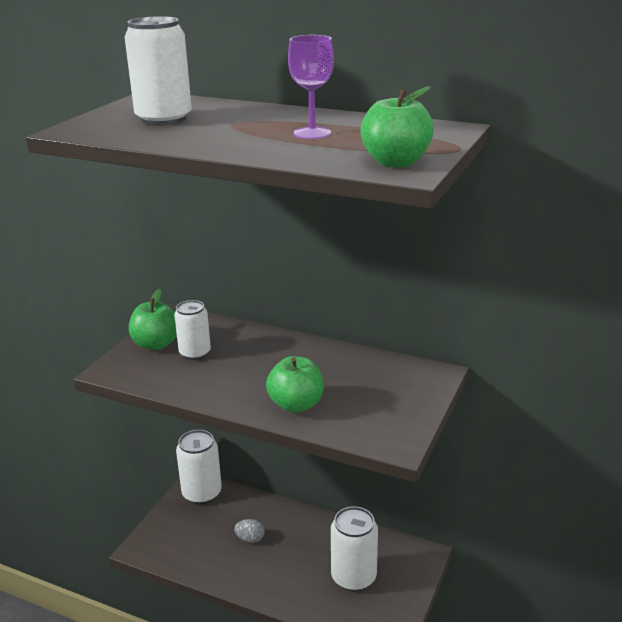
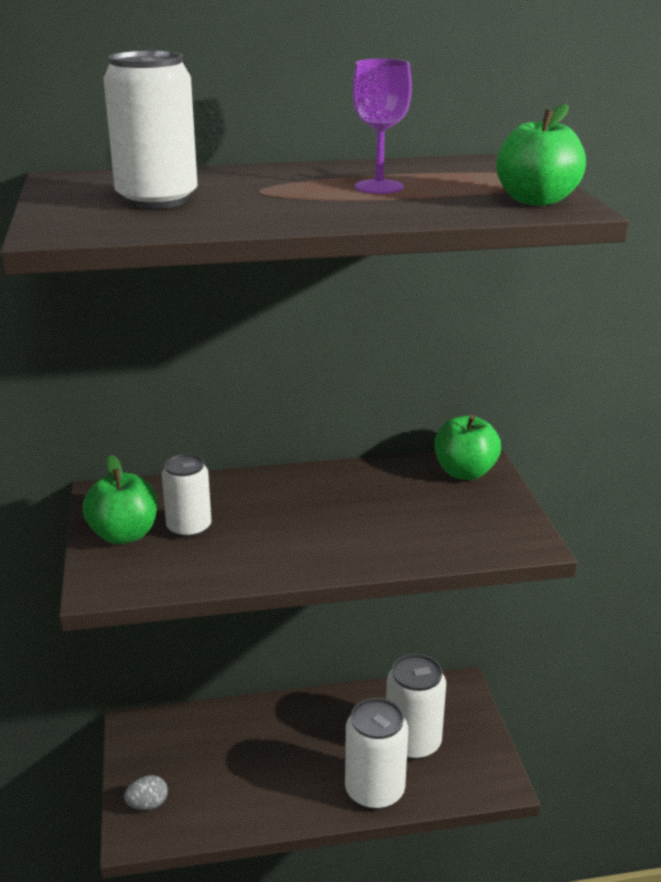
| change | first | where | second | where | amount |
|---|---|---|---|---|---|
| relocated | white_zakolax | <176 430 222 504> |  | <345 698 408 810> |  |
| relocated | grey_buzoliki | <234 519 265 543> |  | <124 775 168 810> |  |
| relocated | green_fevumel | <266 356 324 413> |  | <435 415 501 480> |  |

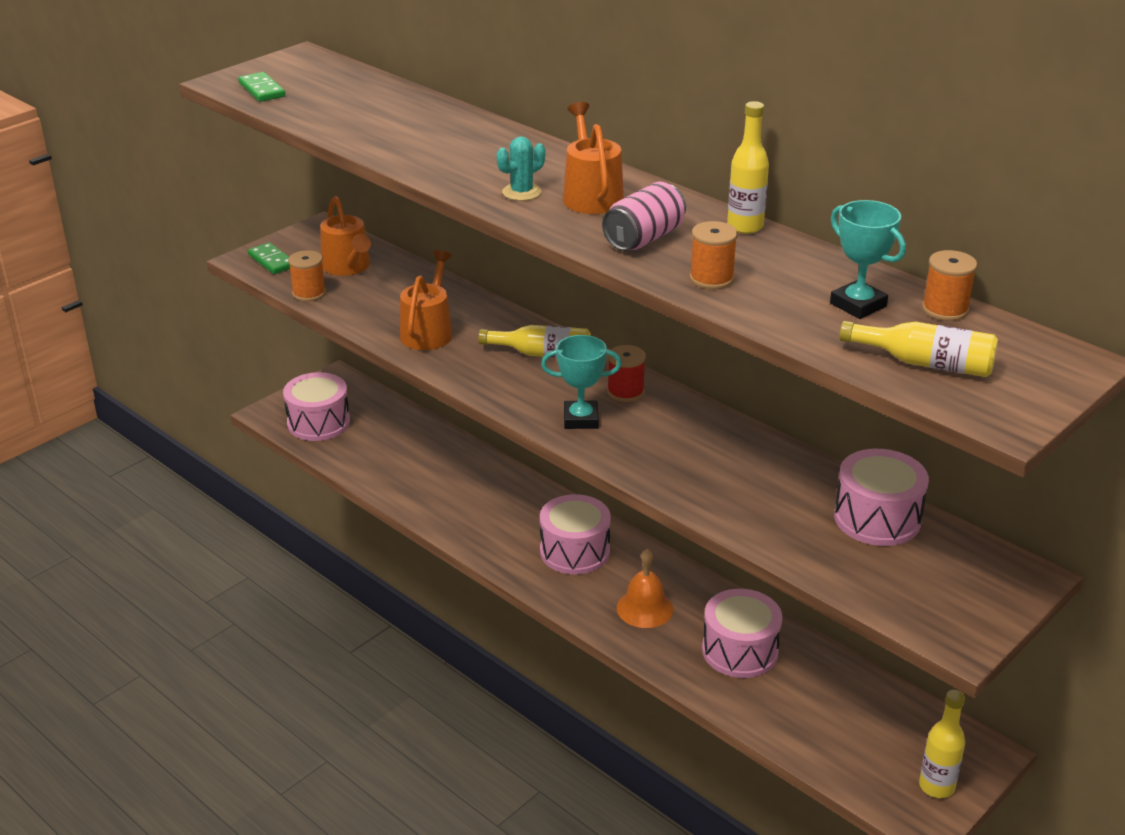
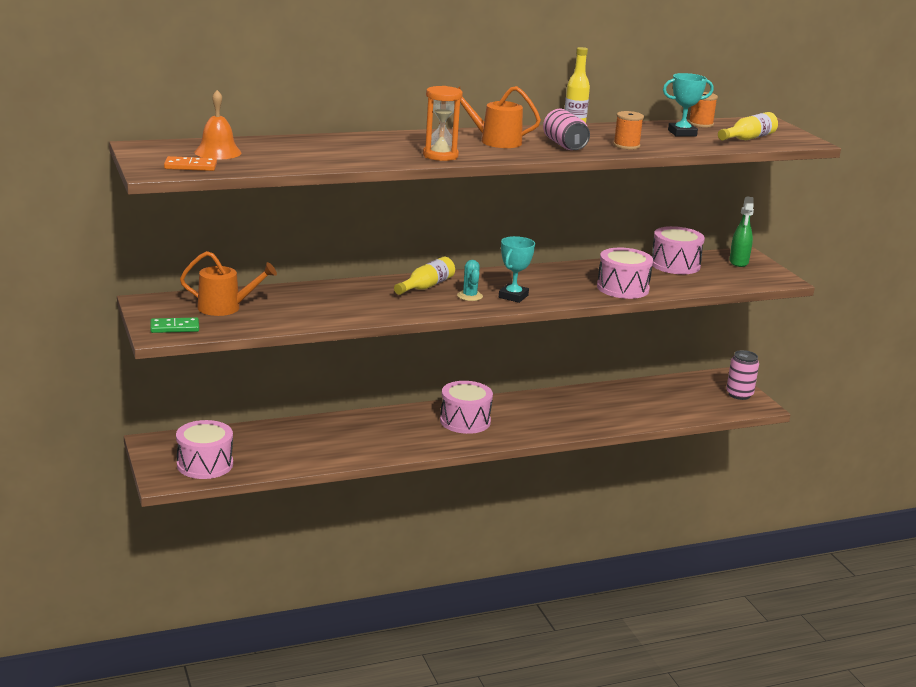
| change | first | where | second | where | amount |
|---|---|---|---|---|---|
| missing | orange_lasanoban | <288 250 326 301> |  |  |  |
| missing | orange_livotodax | <400 250 452 350> |  |  |  |
| missing | red_lasanoban | <607 345 646 402> |  |  |  |
| appeared |  |  | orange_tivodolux | <423 86 463 161> |  |
| appeared |  |  | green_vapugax | <729 196 754 267> |  |
| relocated | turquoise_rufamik | <497 136 545 201> |  | <457 260 483 301> |  |
| relocated | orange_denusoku | <617 548 673 628> |  | <195 90 241 159> |  |
| relocated | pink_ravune | <702 589 782 678> |  | <597 248 653 299> |  |
| exchanged | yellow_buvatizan | <919 690 965 798> | pink_zakolax | <726 350 759 400> |  |
| colour | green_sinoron | <238 72 285 102> | orange_sinoron | <164 156 217 171> |  |

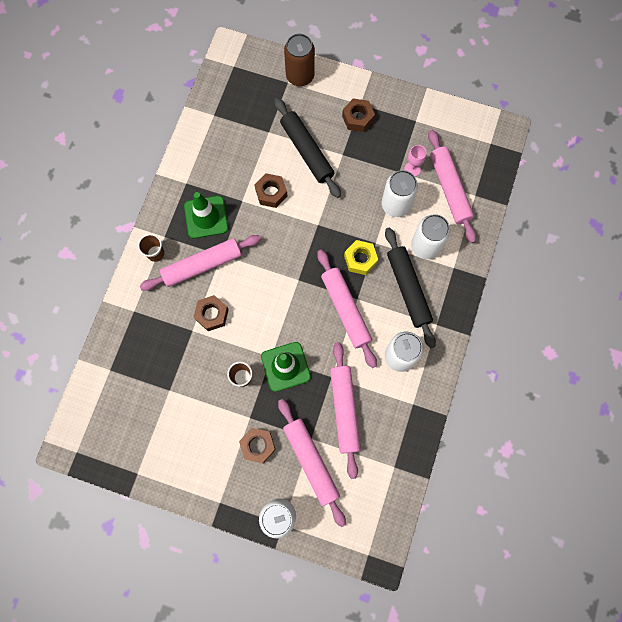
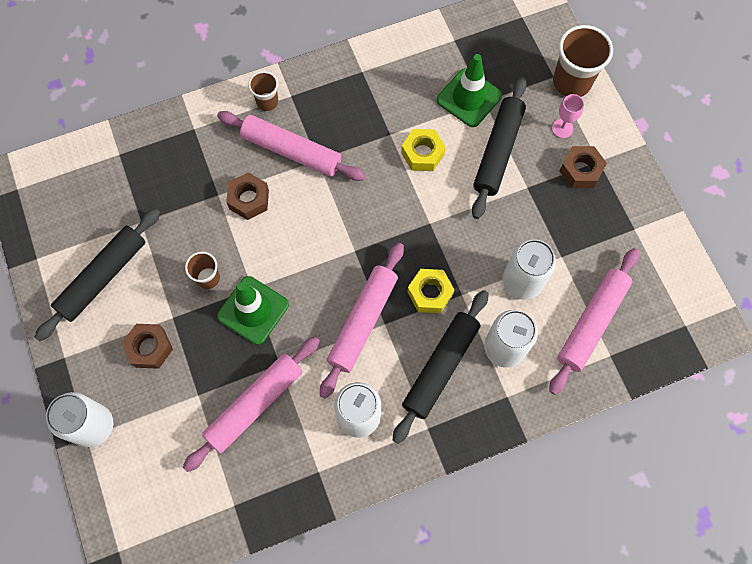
| change | first | where | second | where | amount |
|---|---|---|---|---|---|
| missing | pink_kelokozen | <278 399 346 527> |  |  |  |
| appeared |  |  | black_kelokozen | <35 208 160 341> |  |
| relocated | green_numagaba | <184 192 228 239> |  | <437 54 502 127> |  |
| relocated | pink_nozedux | <404 145 426 177> |  | <552 94 584 138> |  |
| exchanged | brown_zakolax | <284 34 315 86> | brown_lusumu | <553 25 613 97> |  |
| colour | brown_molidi | <255 173 288 208> | yellow_molidi | <401 129 446 171> |  |

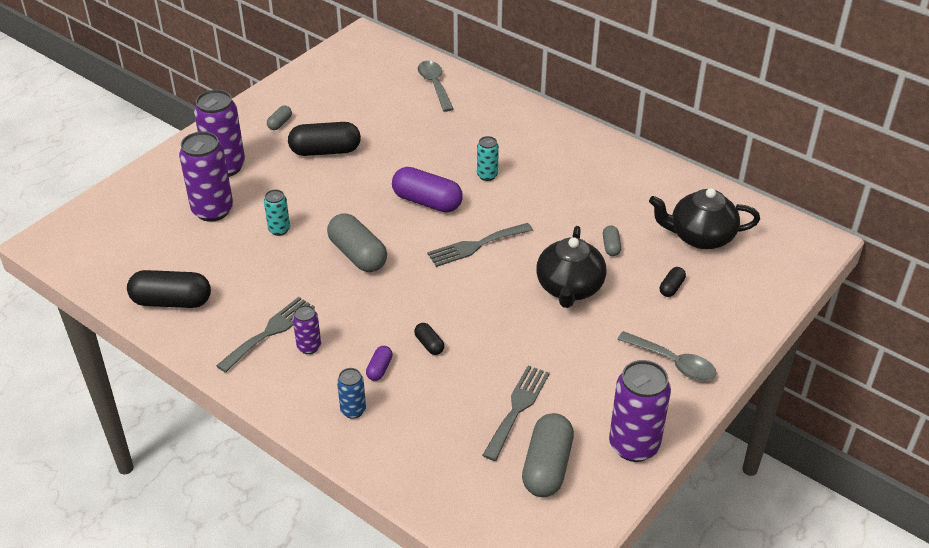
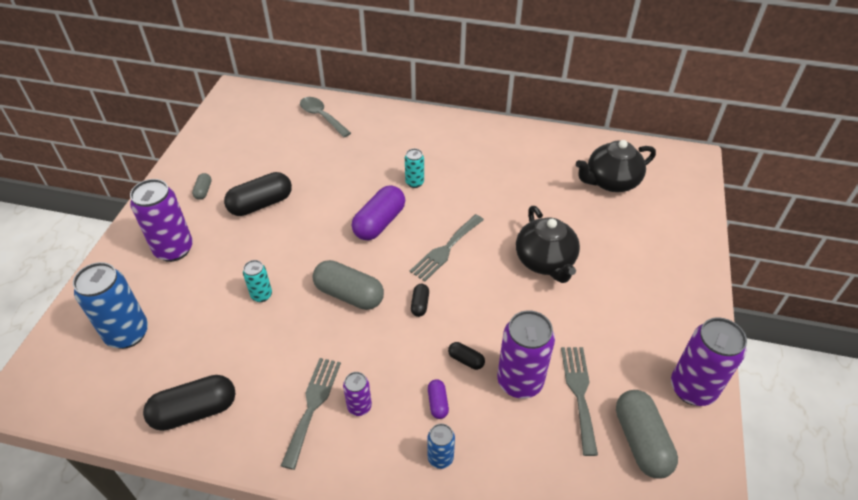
| change | first | where | second | where | amount |
|---|---|---|---|---|---|
| missing | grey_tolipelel | <603 225 621 256> |  |  |  |
| missing | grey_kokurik | <617 331 716 381> |  |  |  |
| appeared |  |  | blue_zakolax | <73 262 148 349> |  |
| relocated | purple_zakolax | <179 131 233 222> |  | <497 310 555 399> |  |
| relocated | black_tolipelel | <660 267 686 297> |  | <411 284 429 317> |  |
| spun | purple_tolipelel | <392 167 463 213> |  | <352 186 405 240> | 60 degrees counterclockwise |

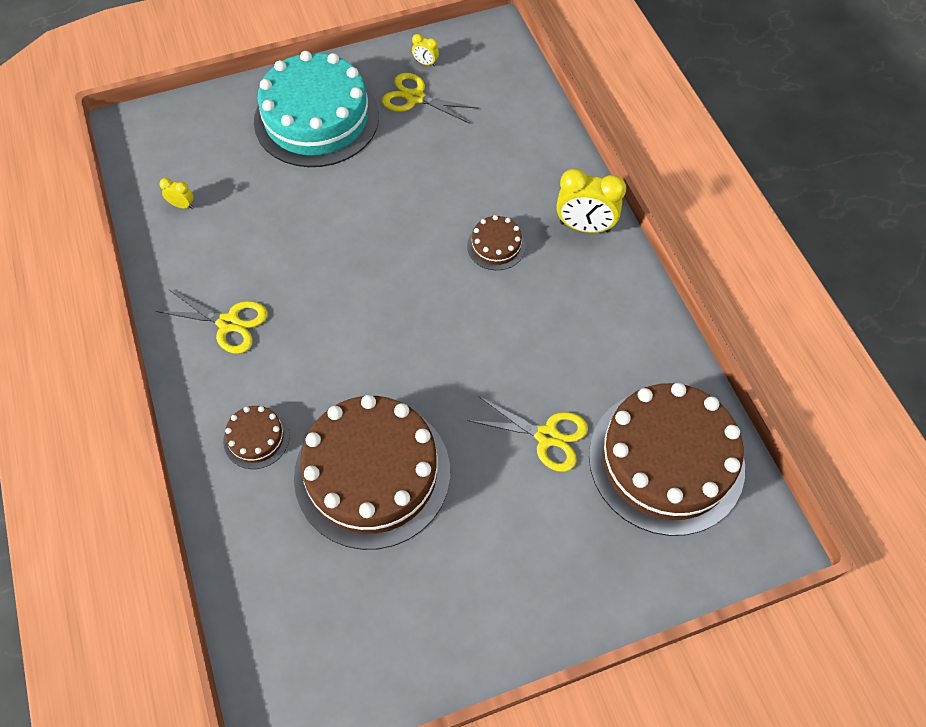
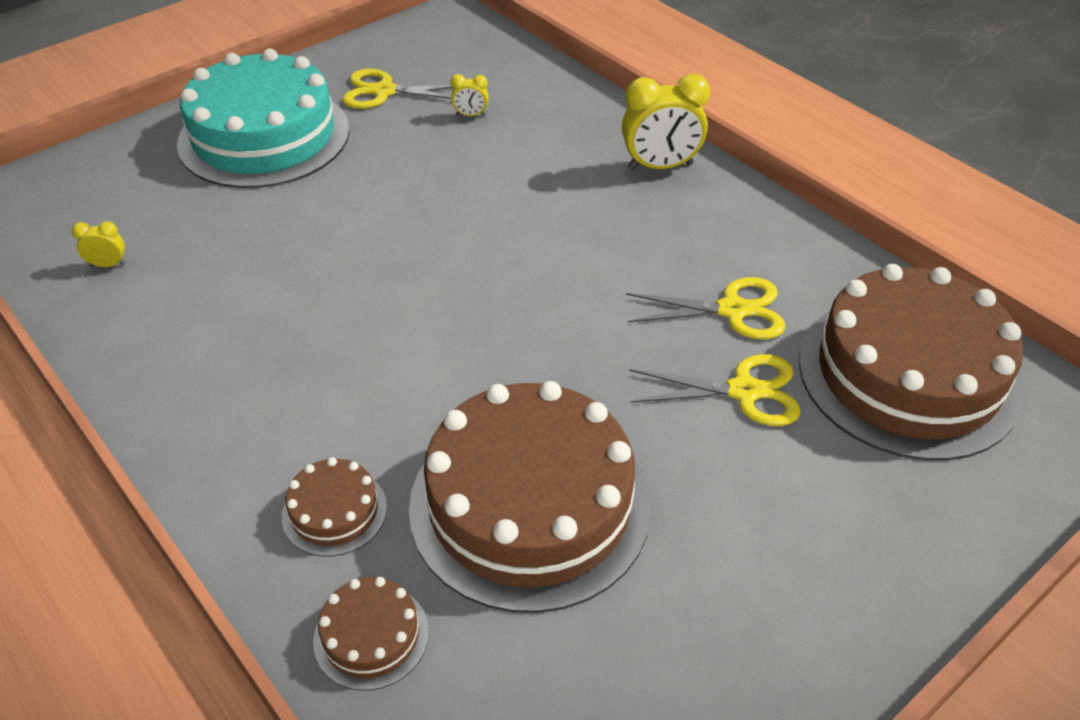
| change | first | where | second | where | amount |
|---|---|---|---|---|---|
| relocated | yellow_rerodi | <156 289 268 354> |  | <626 277 785 339> |  |
| relocated | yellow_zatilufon | <412 34 439 67> |  | <451 74 489 116> |  |
| relocated | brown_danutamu | <467 215 526 270> |  | <313 577 429 691> |  |

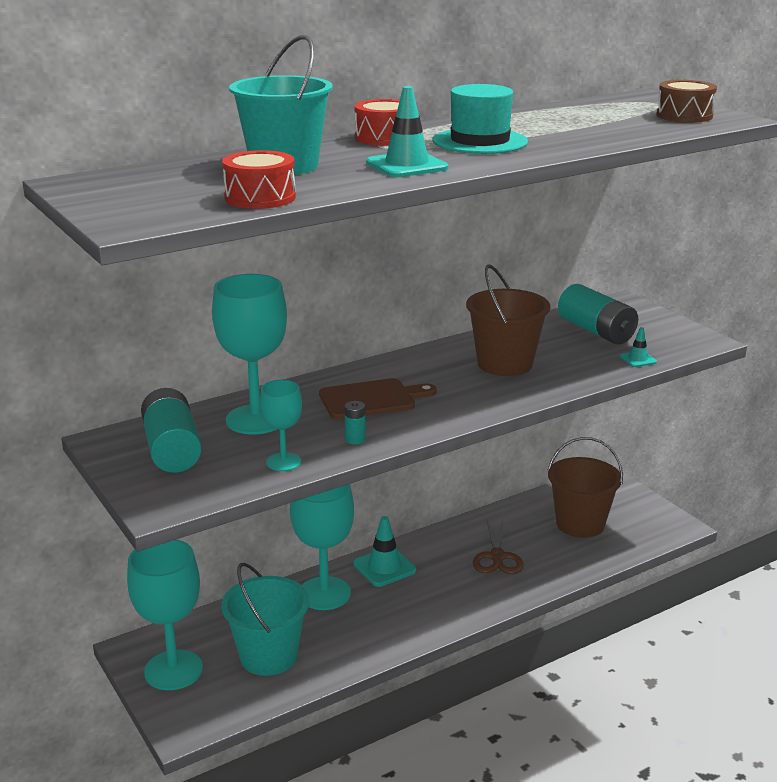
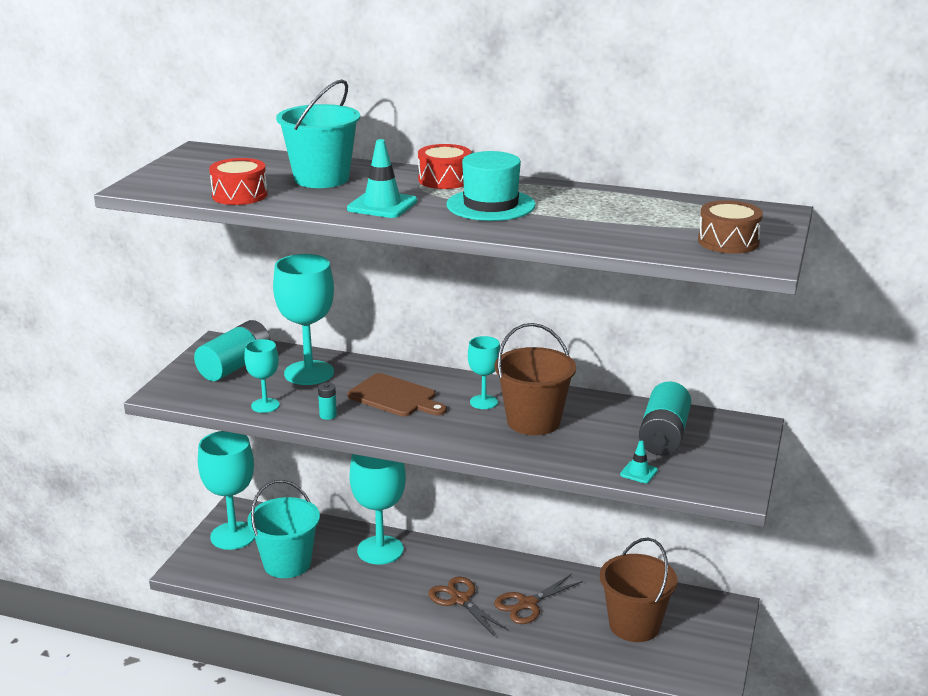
| change | first | where | second | where | amount |
|---|---|---|---|---|---|
| missing | turquoise_numagaba | <353 516 416 587> |  |  |  |
| appeared |  |  | brown_rerodi | <428 577 508 636> |  |
| appeared |  |  | turquoise_nozedux | <468 336 500 409> |  |

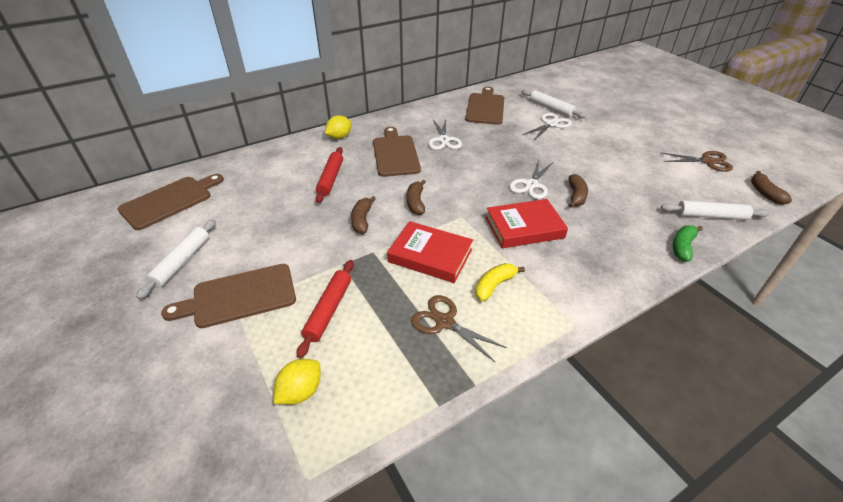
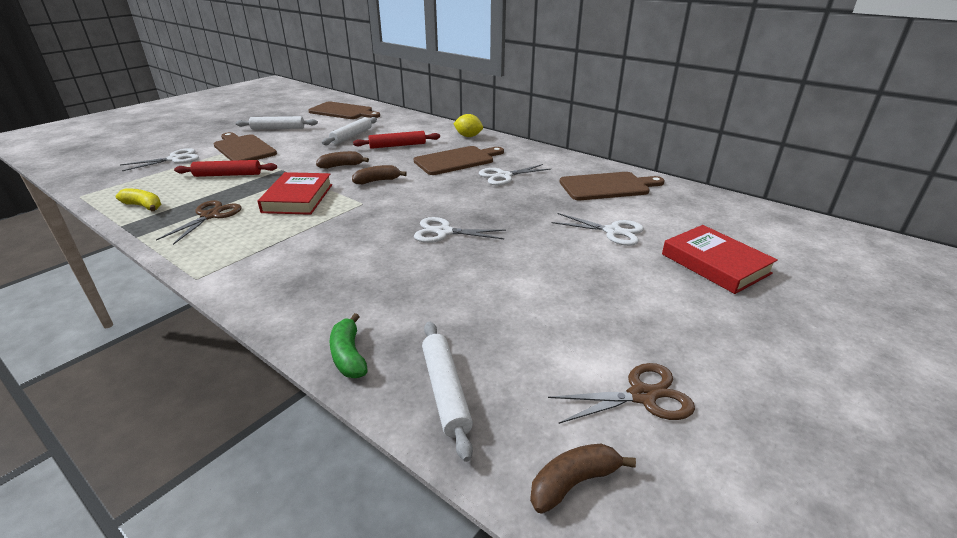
| change | first | where | second | where | amount |
|---|---|---|---|---|---|
| missing | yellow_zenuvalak | <274 359 321 405> |  |  |  |
| missing | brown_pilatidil | <568 174 588 208> |  |  |  |
| appeared |  |  | white_rerodi | <121 148 199 171> |  |
| relocated | yellow_pilatidil | <475 263 525 301> |  | <115 188 161 212> |  |
| relocated | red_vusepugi | <485 199 568 248> |  | <662 225 778 294> |  |
| relocated | white_kelokozen | <522 89 586 118> |  | <322 117 377 145> |  |
| spun | brown_rerodi | <662 151 733 172> |  | <548 363 695 424> | 90 degrees counterclockwise |
| spun | green_pilatidil | <673 225 703 262> |  | <330 313 368 378> | 120 degrees counterclockwise |

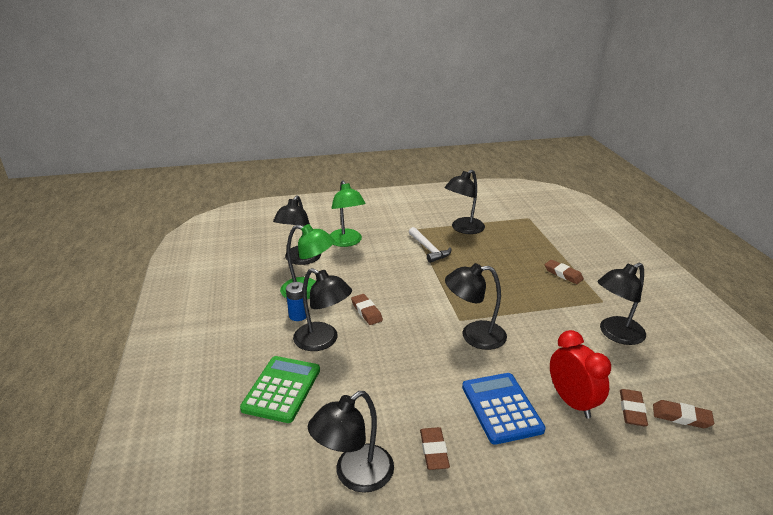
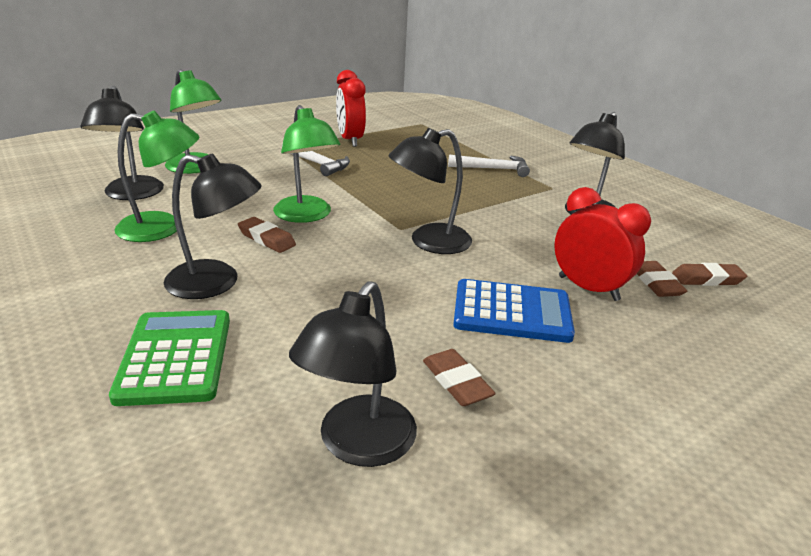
| change | first | where | second | where | amount |
|---|---|---|---|---|---|
| missing | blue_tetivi | <286 282 306 321> |  |  |  |
| appeared |  |  | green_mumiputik | <273 105 340 223> |  |
| exchanged | black_mumiputik | <445 170 485 234> | red_zatilufon | <336 70 366 147> |  |
| exchanged | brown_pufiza | <544 260 584 284> | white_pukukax | <448 155 530 177> |  |
| spun | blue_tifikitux | <462 373 546 445> |  | <453 279 575 343> | 135 degrees clockwise |

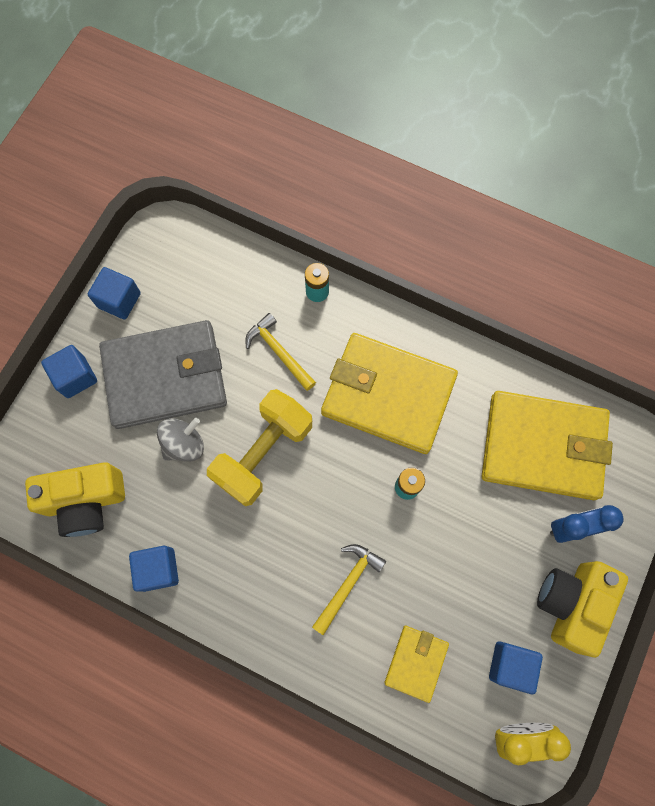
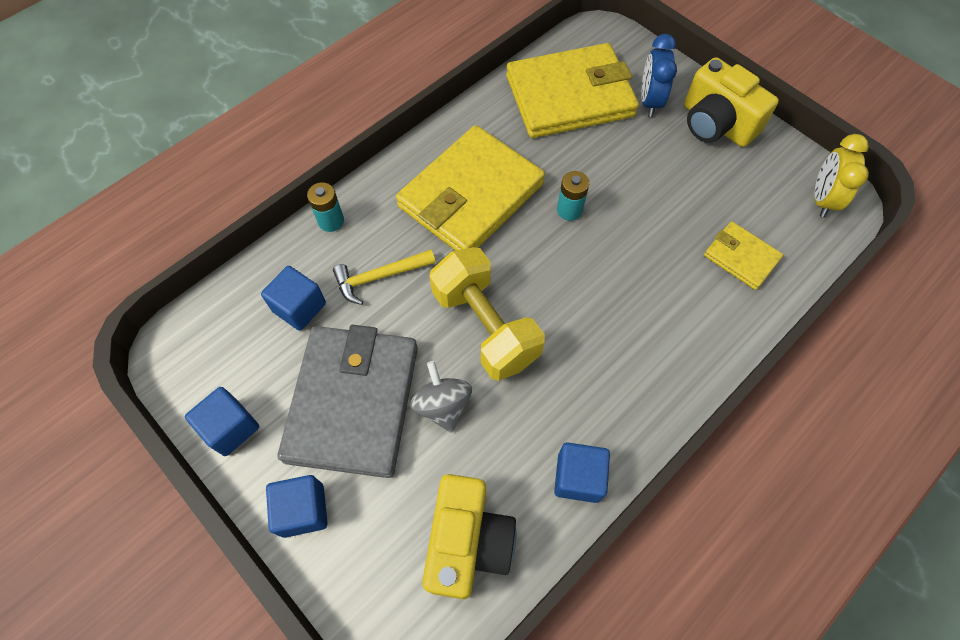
| change | first | where | second | where | amount |
|---|---|---|---|---|---|
| missing | yellow_pukukax | <312 544 386 636> |  |  |  |
| relocated | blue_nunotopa | <489 641 543 694> |  | <261 266 326 331> |  |
| spun | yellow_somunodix | <482 391 613 500> |  | <506 43 639 138> | 45 degrees clockwise |

